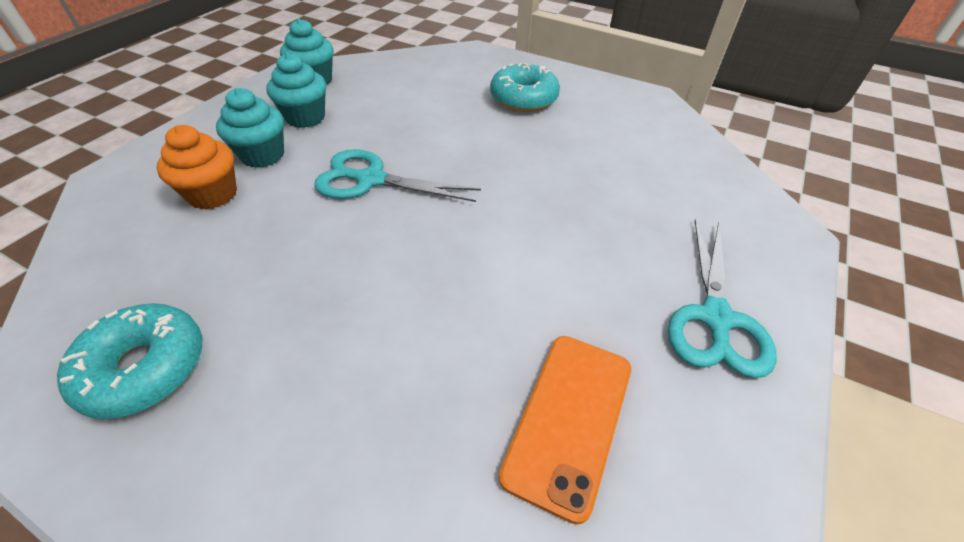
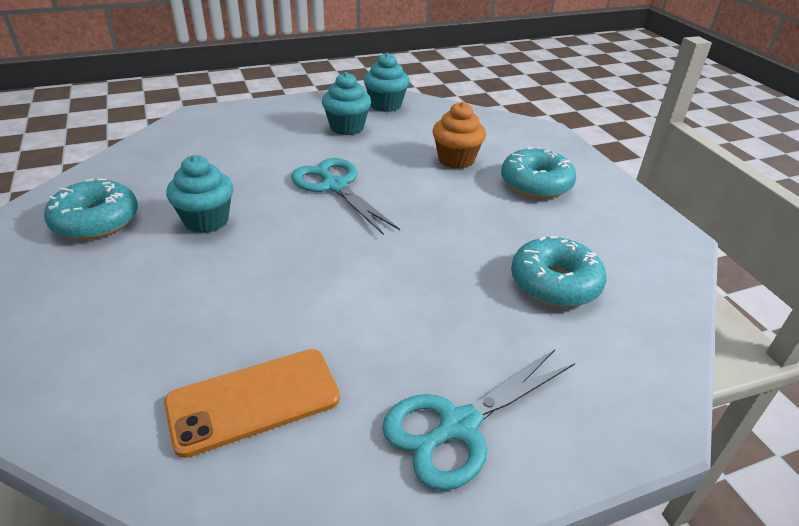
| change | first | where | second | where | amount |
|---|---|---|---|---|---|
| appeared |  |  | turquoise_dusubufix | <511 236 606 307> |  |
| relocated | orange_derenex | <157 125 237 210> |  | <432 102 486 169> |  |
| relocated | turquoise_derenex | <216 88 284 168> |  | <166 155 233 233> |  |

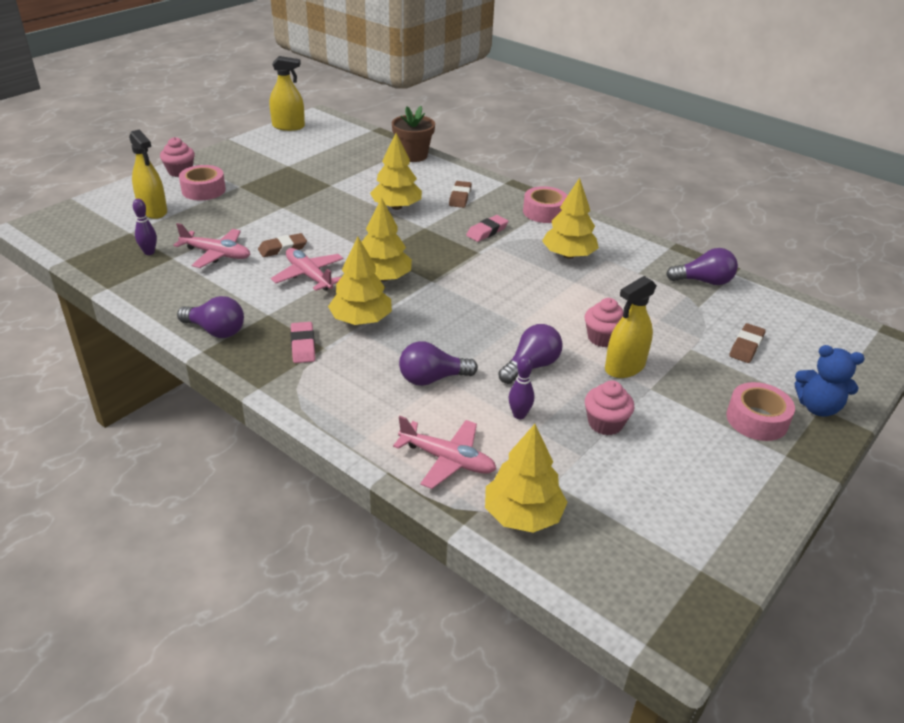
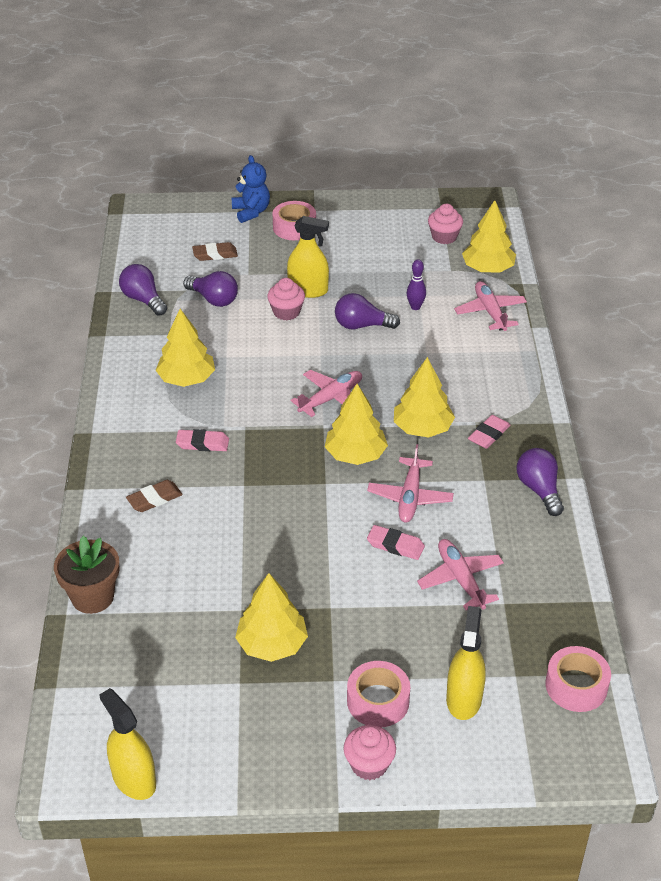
| change | first | where | second | where | amount |
|---|---|---|---|---|---|
| missing | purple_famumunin | <133 199 157 255> |  |  |  |
| appeared |  |  | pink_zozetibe | <291 370 362 417> |  |
| relocated | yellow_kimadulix | <370 133 422 210> |  | <235 573 308 662> |  |
| relocated | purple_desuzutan | <399 341 478 386> |  | <183 271 238 307> |  |
| relocated | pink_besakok | <523 186 568 223> |  | <545 646 611 712> |  |
| relocated | pink_derenex | <585 380 634 436> |  | <428 204 463 244> |  |
| colour | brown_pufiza | <258 233 307 257> | pink_pufiza | <367 525 425 560> |  |

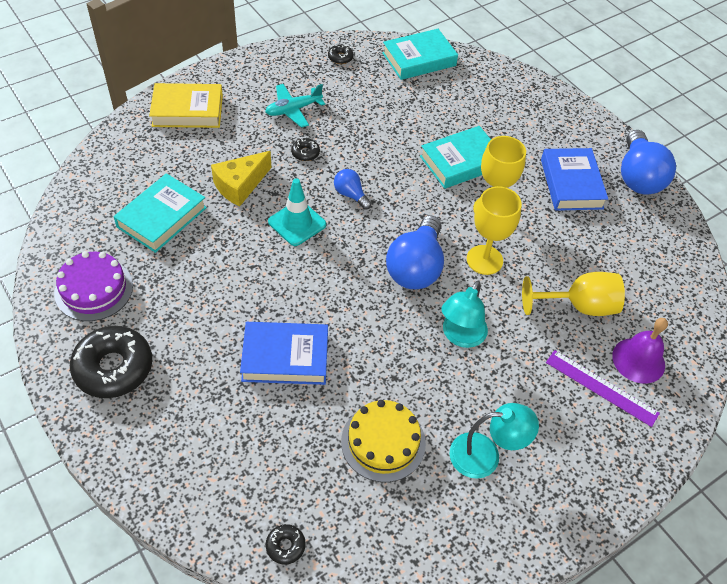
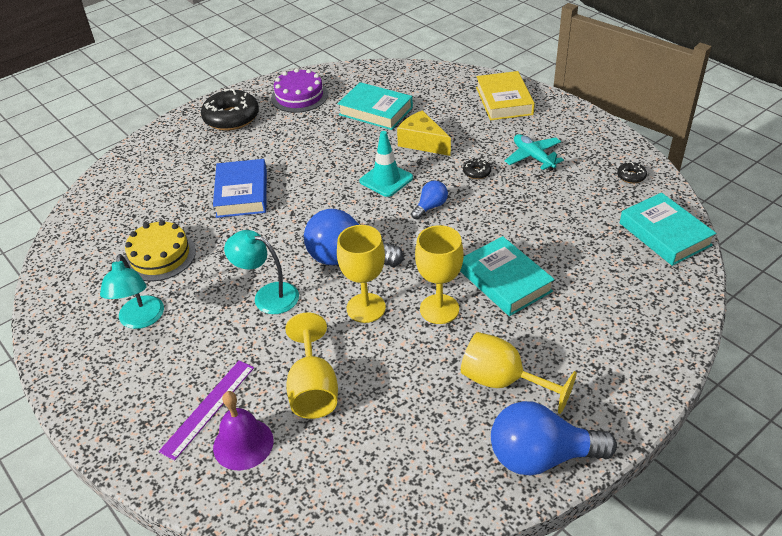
| change | first | where | second | where | amount |
|---|---|---|---|---|---|
| missing | black_dusubufix | <266 524 306 565> |  |  |  |
| exchanged | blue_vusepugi | <541 148 608 211> | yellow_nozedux | <461 332 577 414> |  |

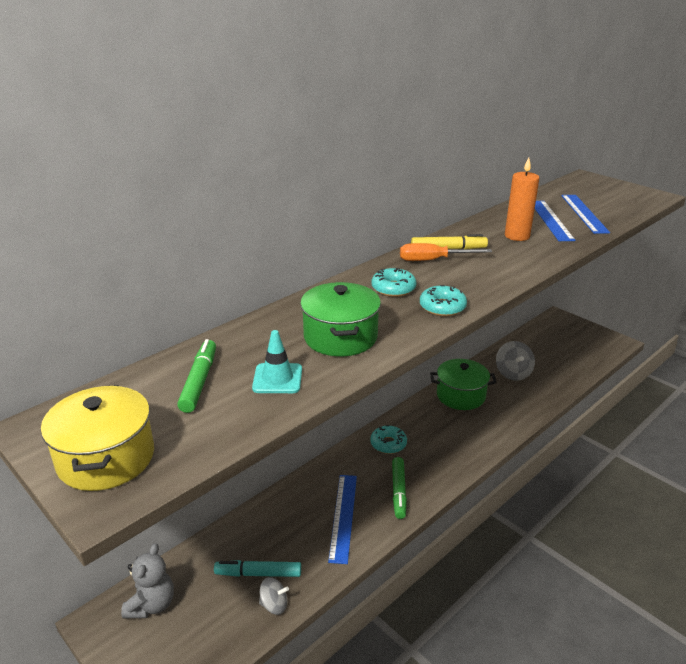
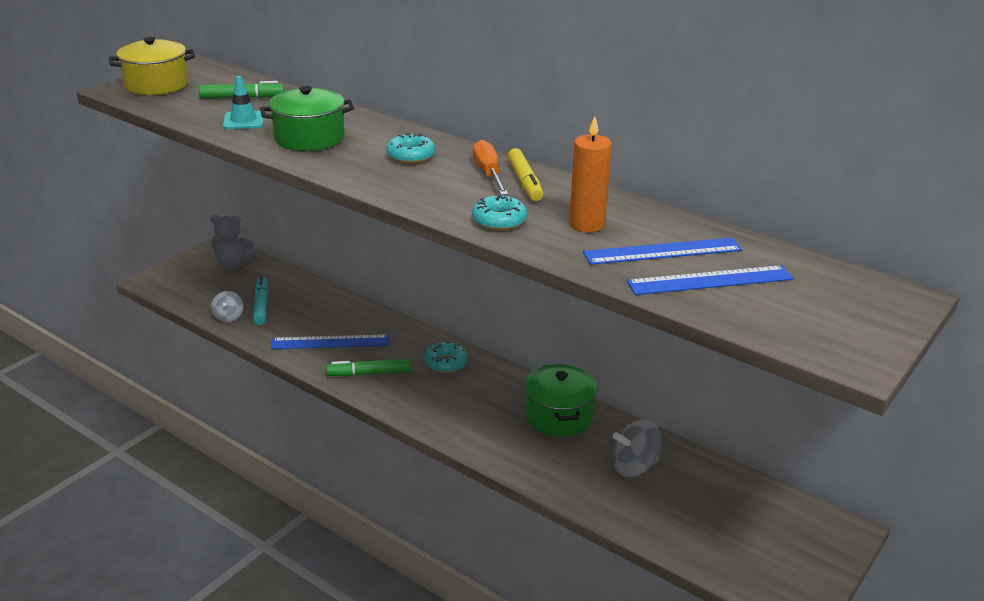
| change | first | where | second | where | amount |
|---|---|---|---|---|---|
| relocated | turquoise_dusubufix | <420 285 467 316> |  | <472 195 527 231> |  |

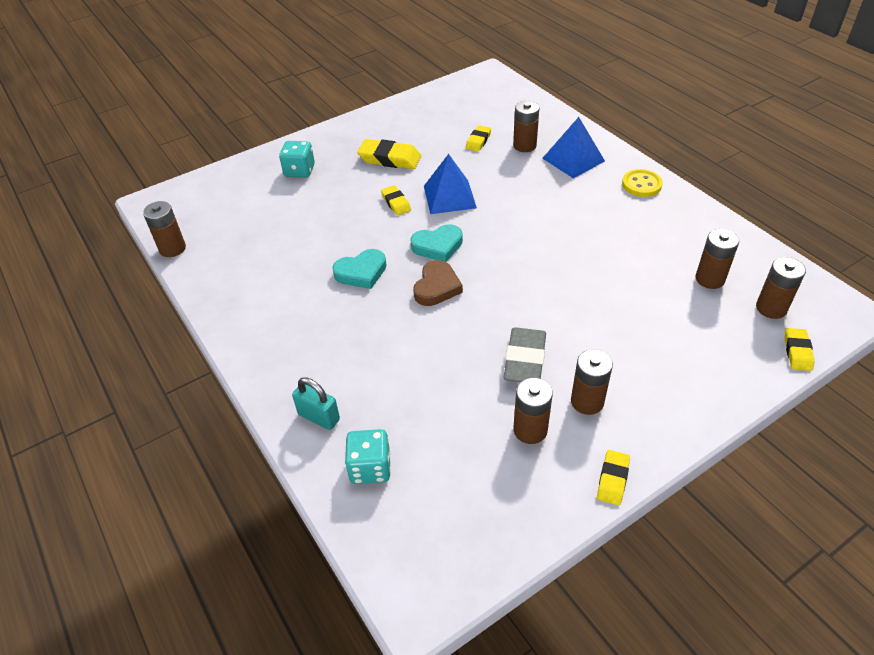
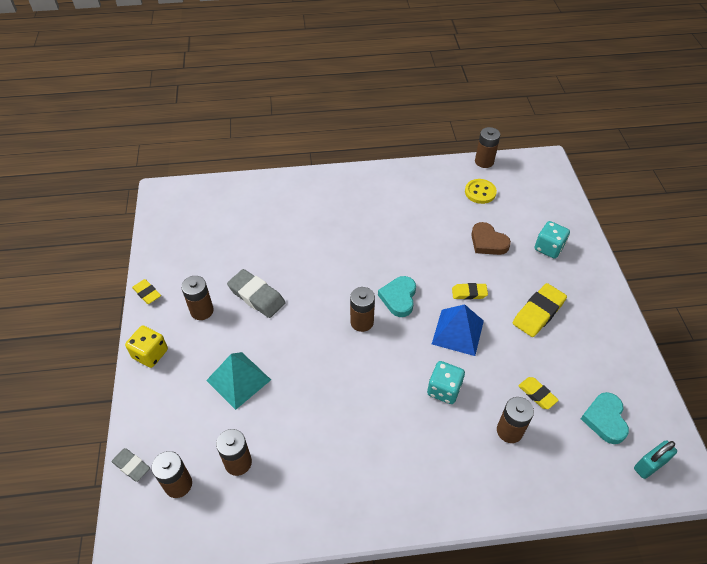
| change | first | where | second | where | amount |
|---|---|---|---|---|---|
| missing | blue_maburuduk | <542 117 605 178> |  |  |  |
| appeared |  |  | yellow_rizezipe | <125 326 168 368> |  |
| appeared |  |  | turquoise_maburuduk | <206 352 271 410> |  |
| relocated | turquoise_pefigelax | <292 377 340 430> |  | <634 440 677 479> |  |
| relocated | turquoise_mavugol | <332 249 387 289> |  | <581 392 629 444> |  |
| relocated | turquoise_rizezipe | <345 429 391 484> |  | <427 361 465 404> |  |
| relocated | brown_mavugol | <413 260 463 306> |  | <471 222 511 255> |  |
| relocated | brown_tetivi | <514 378 553 444> |  | <350 287 375 332> |  |
| relocated | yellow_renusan | <622 169 663 197> |  | <465 179 497 204> |  |
| colour | yellow_pufiza | <784 328 815 371> | grey_pufiza | <112 448 150 482> |  |

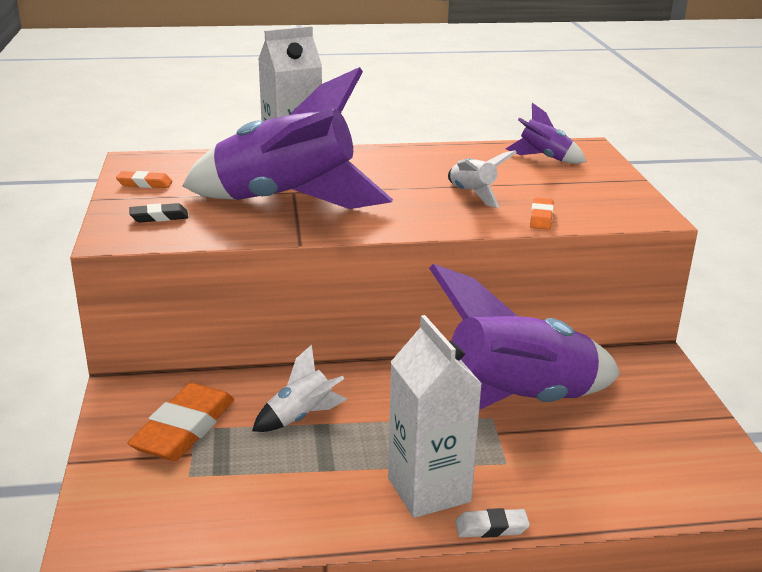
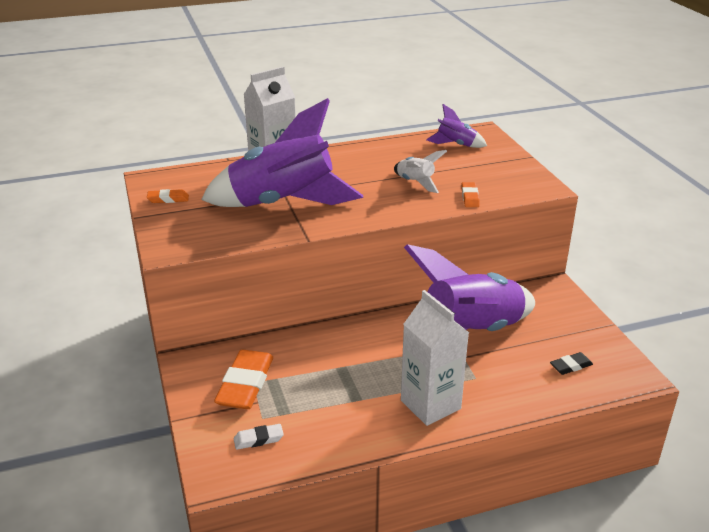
| change | first | where | second | where | amount |
|---|---|---|---|---|---|
| missing | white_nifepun | <252 344 347 432> |  |  |  |
| relocated | black_pufiza | <130 203 188 222> |  | <550 352 593 375> |  |
| relocated | white_pufiza | <455 508 530 538> |  | <234 424 284 450> |  |

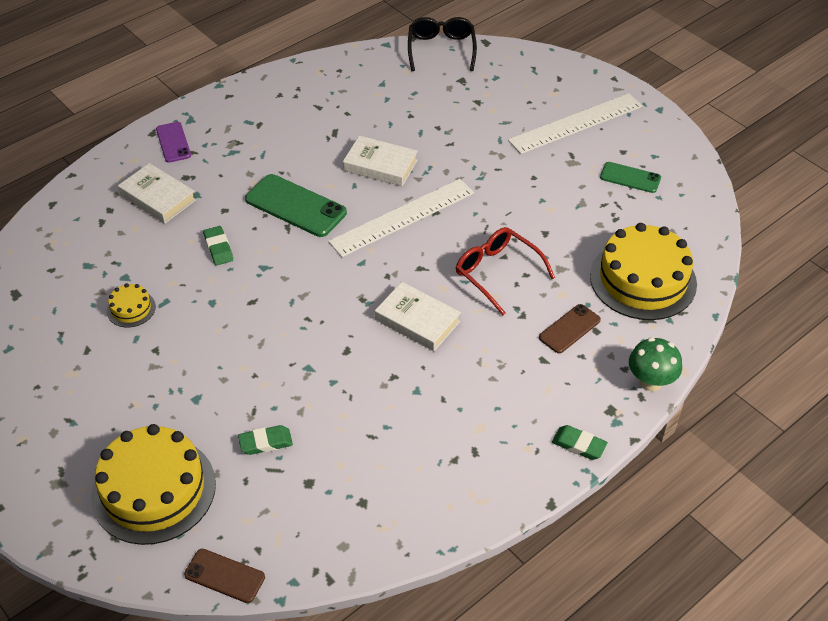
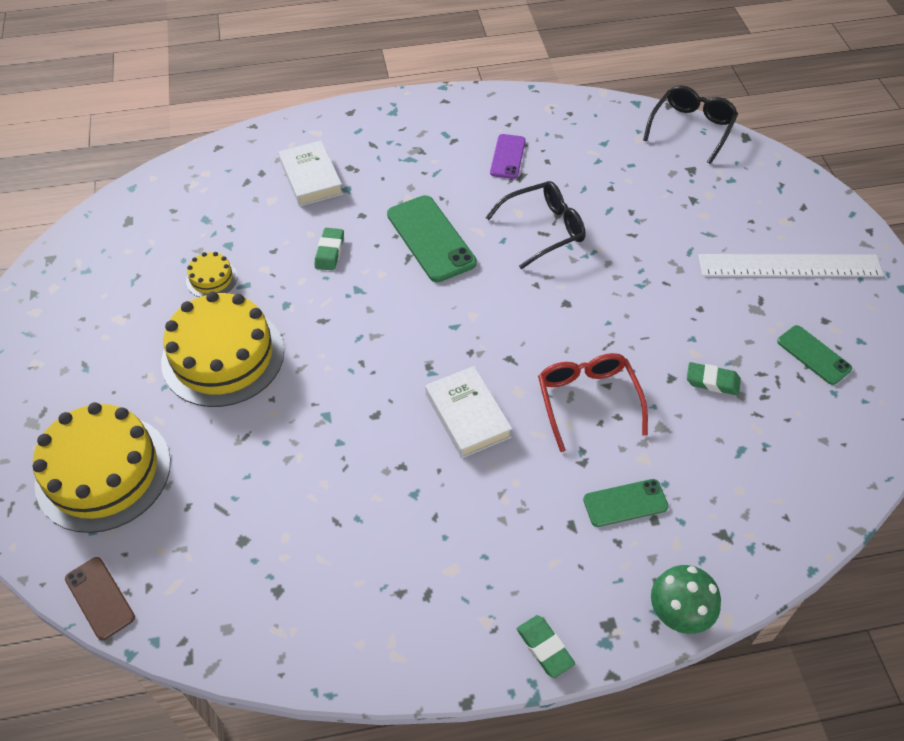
| change | first | where | second | where | amount |
|---|---|---|---|---|---|
| missing | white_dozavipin | <328 179 474 257> |  |  |  |
| relocated | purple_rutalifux | <156 122 191 163> |  | <490 134 526 179> |  |
| relocated | green_pufiza | <238 425 293 455> |  | <687 362 741 395> |  |
| relocated | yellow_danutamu | <590 223 697 320> |  | <161 291 284 407> |  |
| exchanged | white_vusepugi | <343 136 418 186> | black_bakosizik | <485 181 585 269> |  |
| colour | brown_rutalifux | <539 304 601 353> | green_rutalifux | <583 479 669 527> |  |

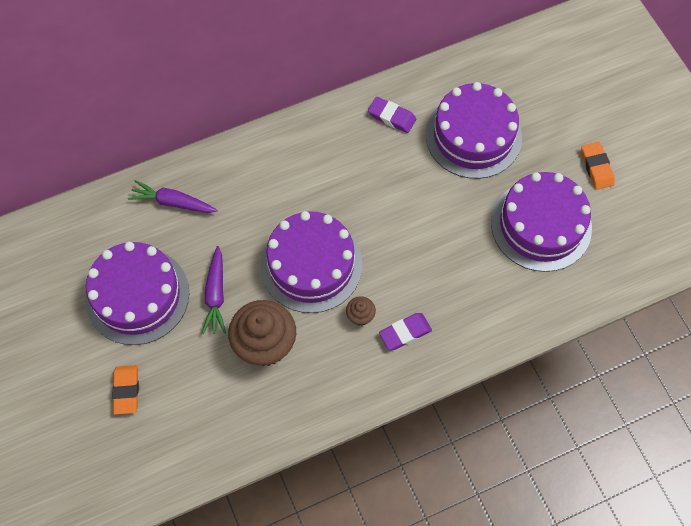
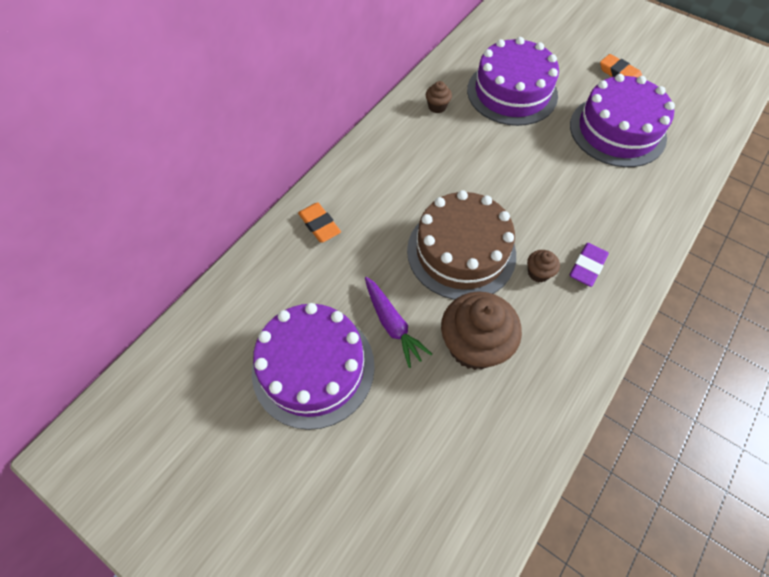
| change | first | where | second | where | amount |
|---|---|---|---|---|---|
| missing | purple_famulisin | <128 180 218 213> |  |  |  |
| relocated | orange_pufiza | <112 365 139 415> |  | <298 203 341 242> |  |
| exchanged | purple_pufiza | <368 97 416 133> | brown_derenex | <426 81 452 113> |  |
| colour | purple_danutamu | <260 211 363 313> | brown_danutamu | <407 190 516 300> |  |

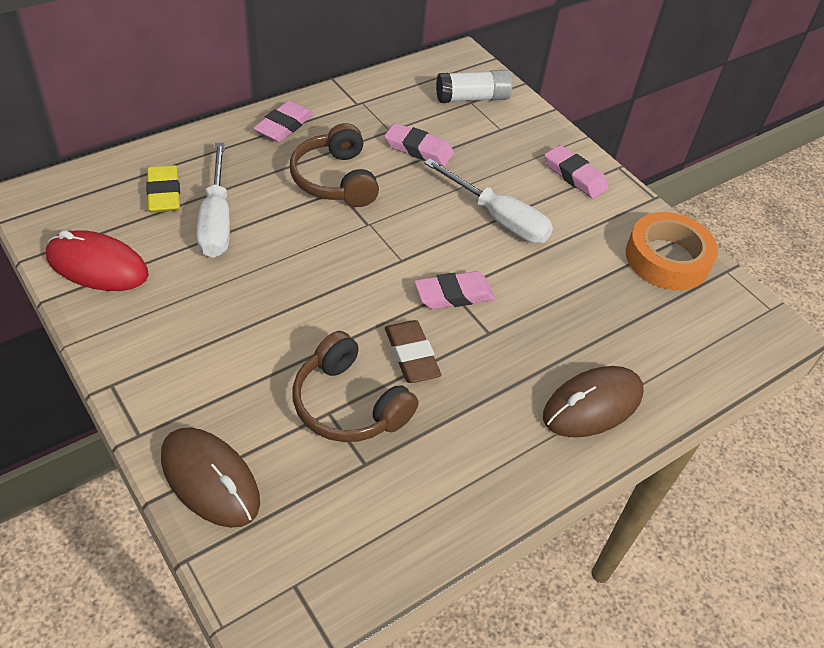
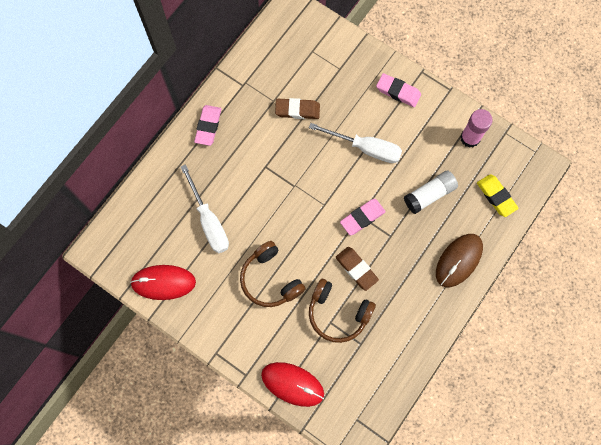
| change | first | where | second | where | amount |
|---|---|---|---|---|---|
| relocated | yellow_pufiza | <146 165 180 212> |  | <477 174 519 217> |  |
| relocated | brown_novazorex | <290 123 379 207> |  | <240 241 306 307> |  |
| relocated | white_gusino | <436 70 513 103> |  | <404 170 458 214> |  |
| exchanged | orange_besakok | <626 212 718 290> | pink_gusino | <461 109 493 148> |  |
| colour | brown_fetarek | <161 428 260 528> | red_fetarek | <261 362 324 407> |  |
| colour | pink_pufiza | <384 123 454 166> | brown_pufiza | <275 98 320 119> |  |

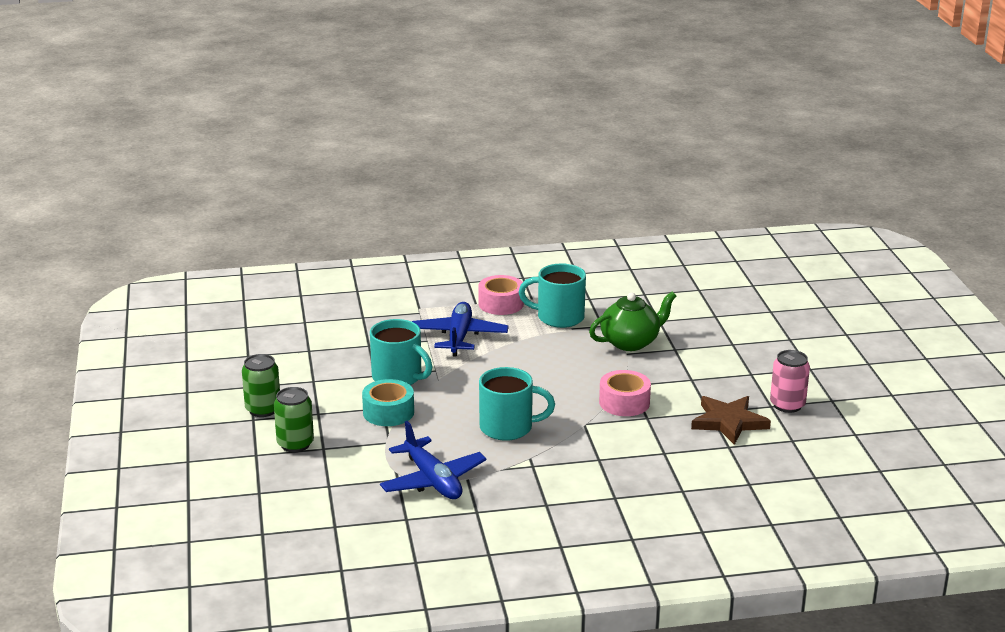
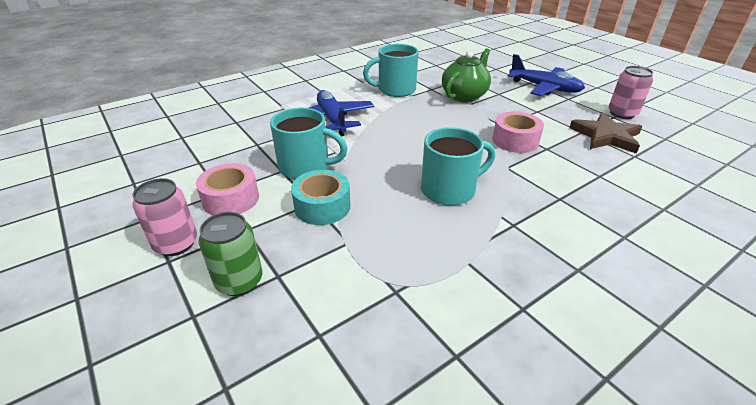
| change | first | where | second | where | amount |
|---|---|---|---|---|---|
| relocated | blue_zozetibe | <380 421 487 499> |  | <508 54 585 96> |  |
| relocated | pink_besakok | <478 275 524 315> |  | <196 163 259 215> |  |
| colour | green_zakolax | <242 354 280 417> | pink_zakolax | <132 178 197 256> |  |

